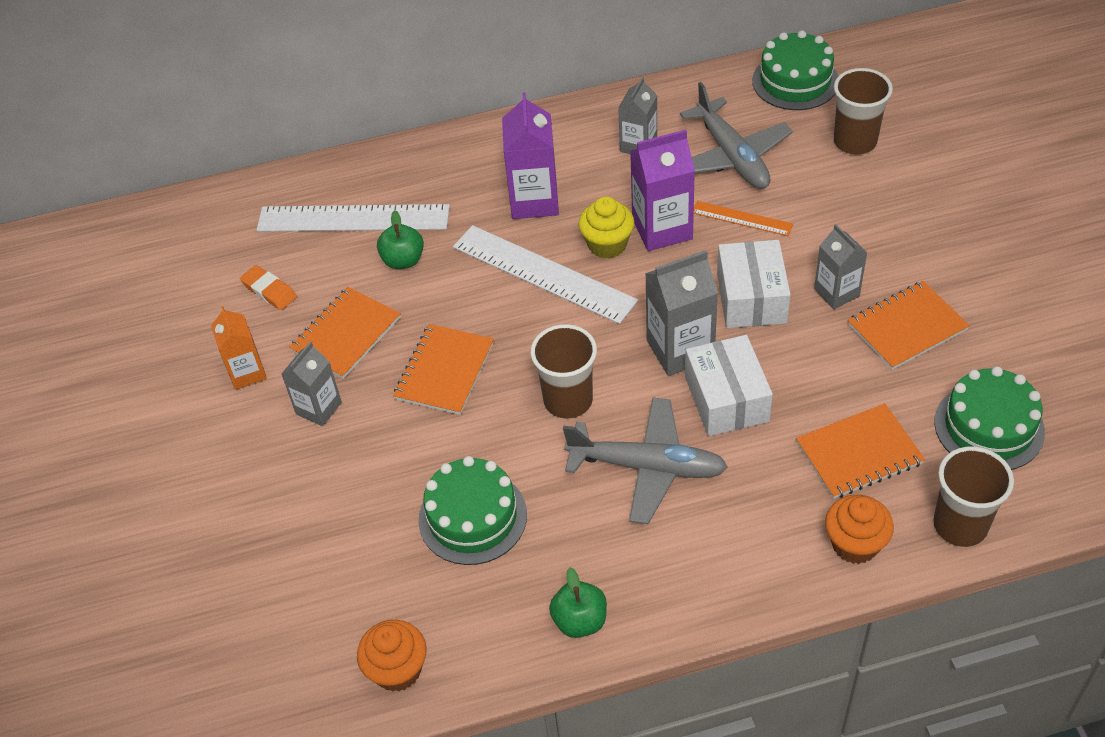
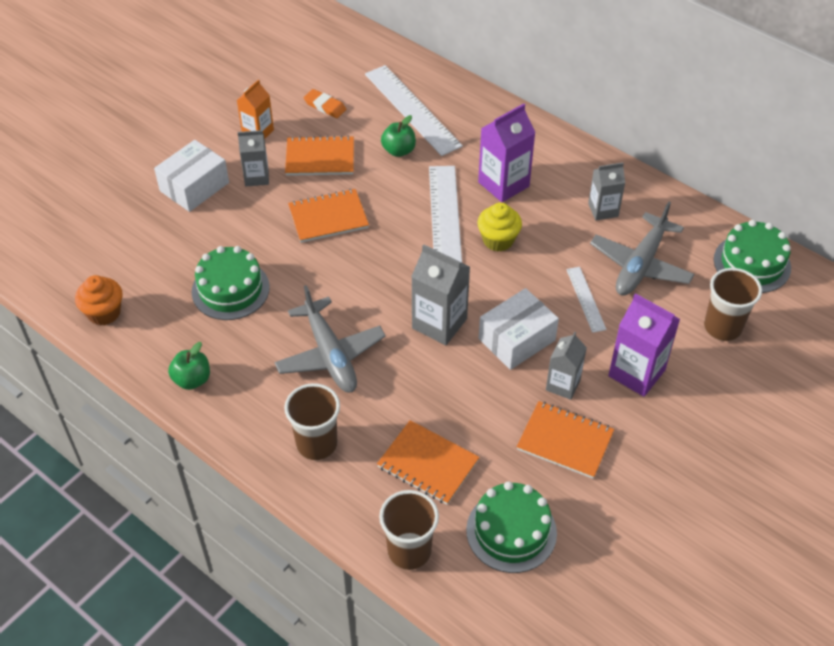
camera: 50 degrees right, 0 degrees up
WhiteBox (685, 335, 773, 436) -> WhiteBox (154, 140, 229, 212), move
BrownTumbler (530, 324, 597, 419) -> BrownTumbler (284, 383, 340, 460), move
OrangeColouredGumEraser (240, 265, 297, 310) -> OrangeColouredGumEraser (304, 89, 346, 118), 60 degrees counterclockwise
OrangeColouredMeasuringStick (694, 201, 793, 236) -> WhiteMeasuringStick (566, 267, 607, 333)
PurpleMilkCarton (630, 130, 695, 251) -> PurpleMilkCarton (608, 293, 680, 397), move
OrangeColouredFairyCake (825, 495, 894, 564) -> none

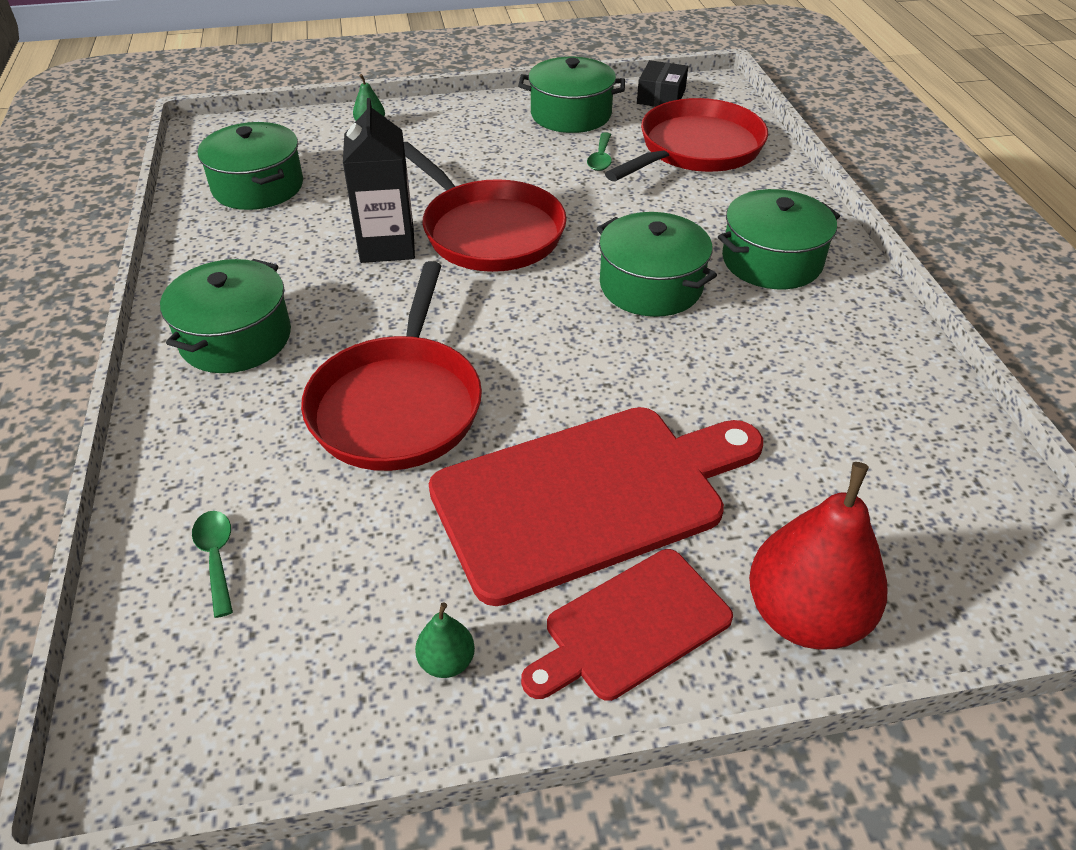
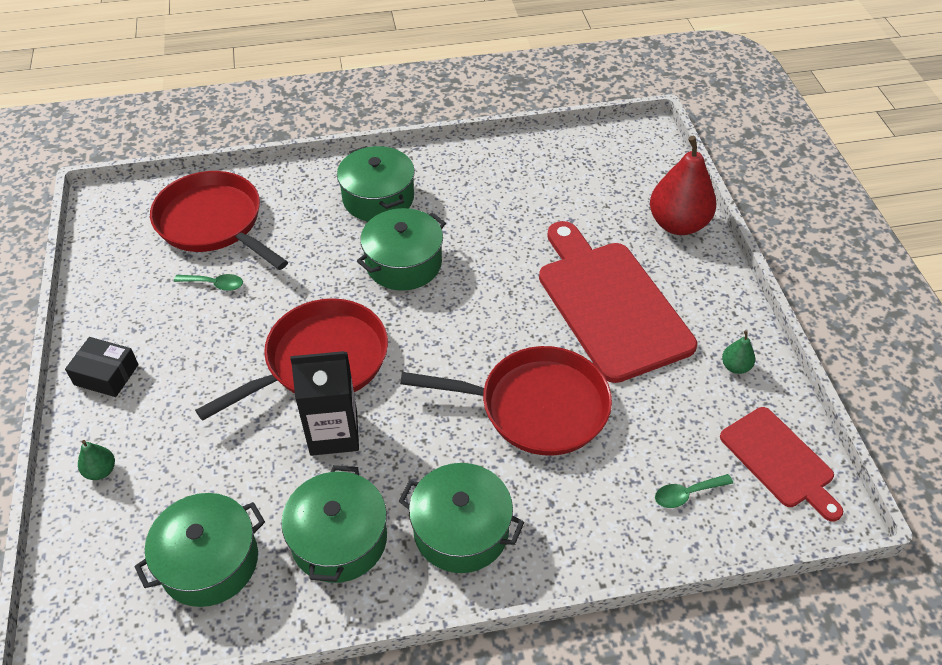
camera: 90 degrees left, 5 degrees up
BlackBox (637, 60, 688, 107) -> BlackBox (65, 337, 139, 397), move
GreenStockpot (518, 57, 625, 133) -> GreenStockpot (281, 465, 387, 583), move
CrimsonChoppingBoard (521, 549, 733, 701) -> CrimsonChoppingBoard (720, 407, 843, 522), move

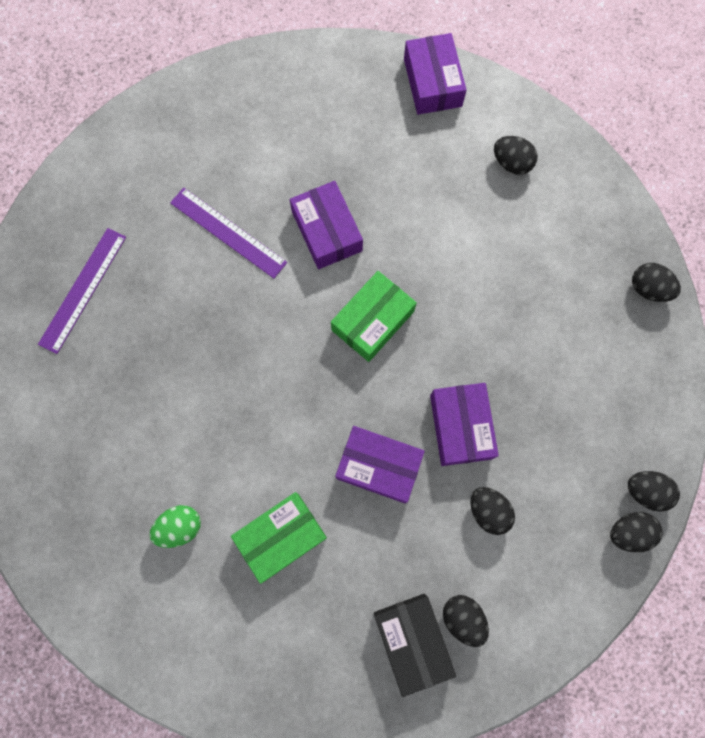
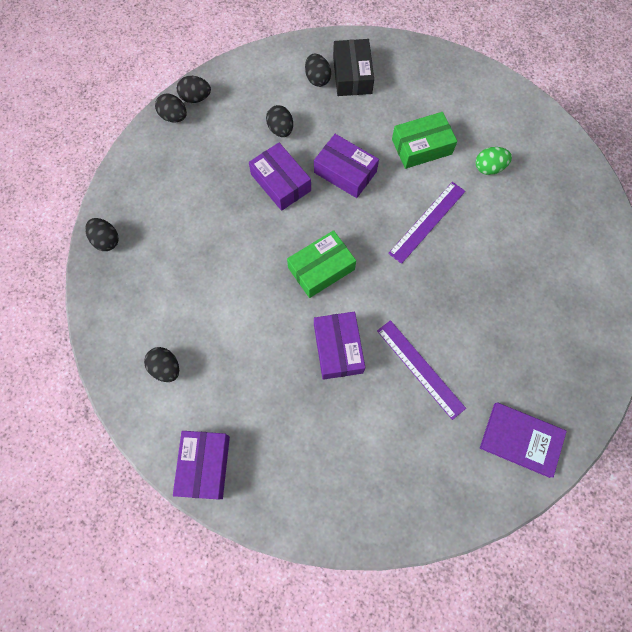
camera: 165 degrees left, 5 degrees down
PurpleBox (430, 383, 499, 466) -> PurpleBox (249, 143, 311, 211), 45 degrees counterclockwise
PurpleMeasuringStick (38, 228, 126, 354) -> PurpleMeasuringStick (388, 182, 465, 264), move
none -> PurpleHardcover (480, 402, 567, 478)

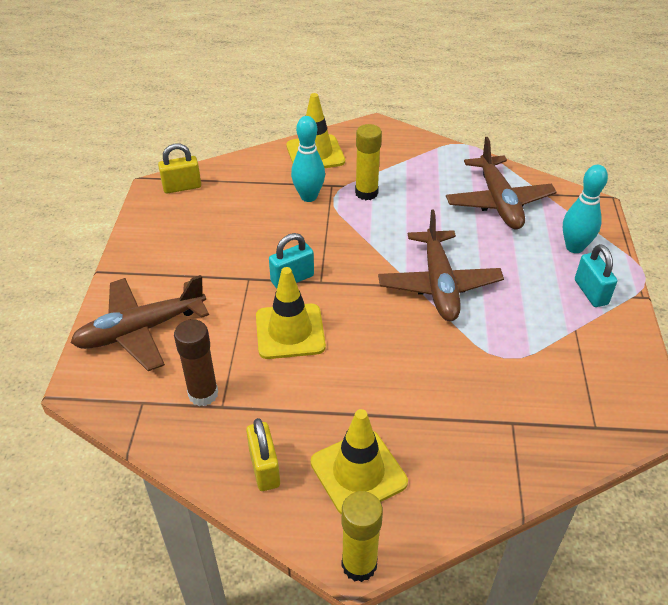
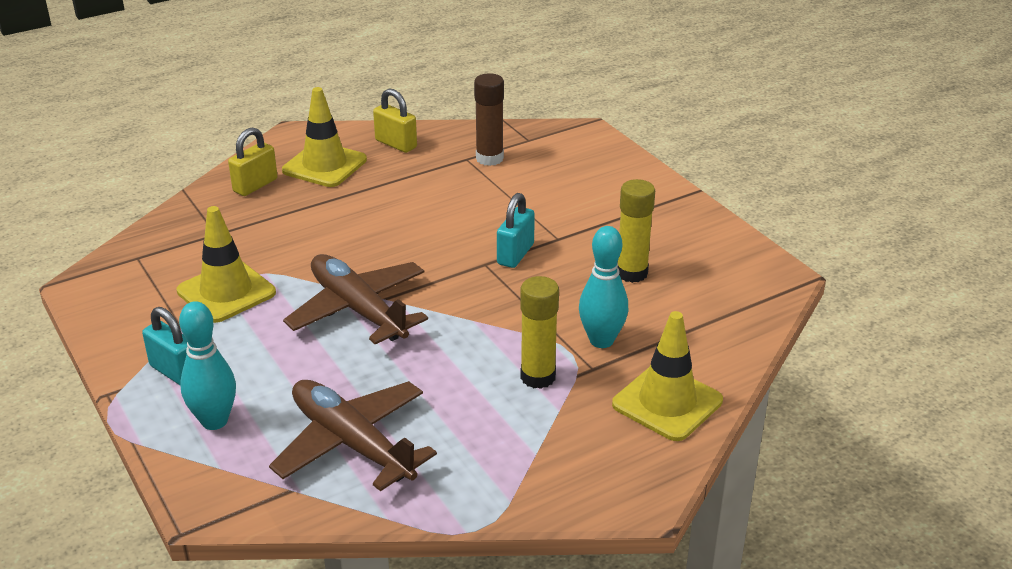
camera: 145 degrees right, 10 degrees down
YellowTrafficCone (256, 267, 326, 359) -> YellowTrafficCone (177, 206, 276, 323), move
YellowLock (158, 144, 201, 194) -> YellowLock (228, 128, 278, 196), move
YellowGlueStick (342, 491, 383, 582) -> YellowGlueStick (618, 179, 655, 283), move
BrownAeroplane (70, 275, 209, 371) -> none

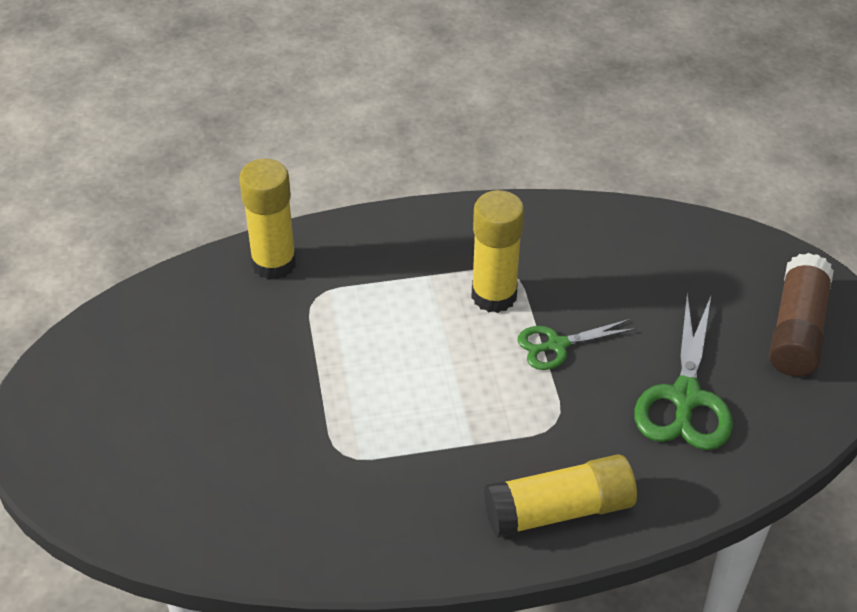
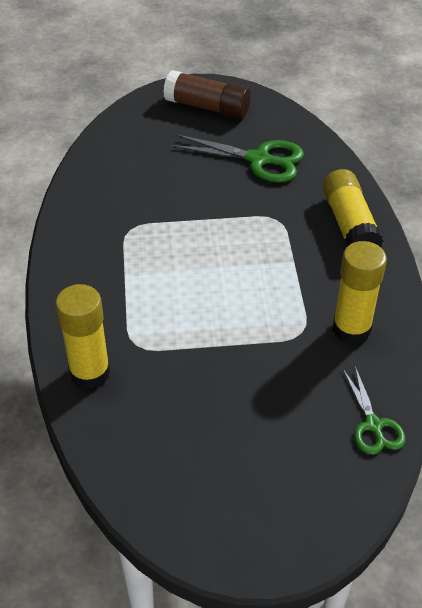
camera: 85 degrees left, 0 degrees up
YellowGlueStick (471, 190, 524, 313) -> YellowGlueStick (332, 241, 387, 345), move
GreenShears (518, 319, 636, 370) -> GreenShears (343, 366, 406, 455), move

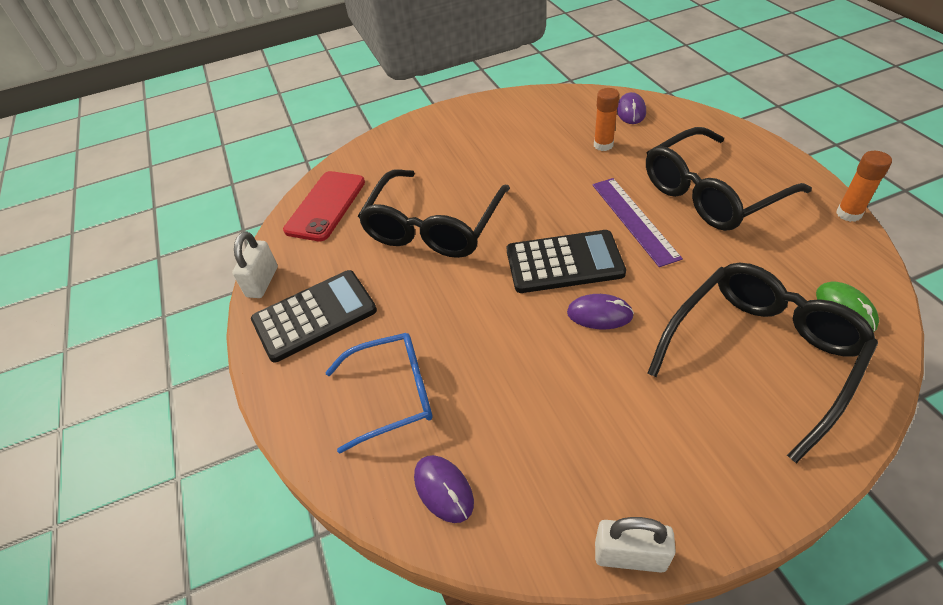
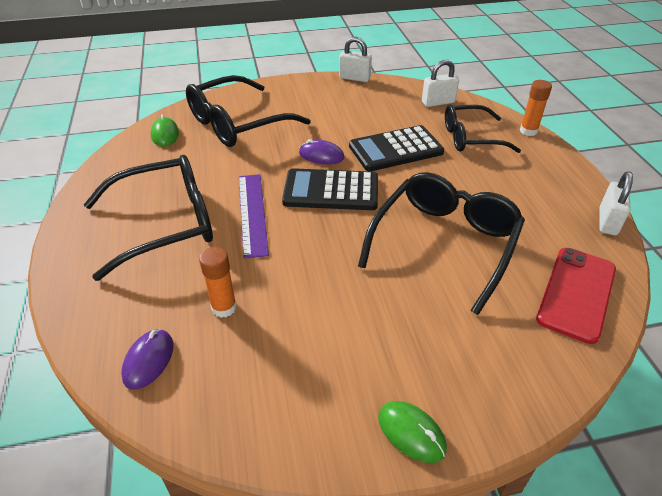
camera: 175 degrees left, 5 degrees down
BlackPocketCalculator (251, 270, 377, 362) -> BlackPocketCalculator (349, 125, 444, 171), move
none -> GreenComputerMouse (378, 401, 447, 463)
PurpleComputerMouse (414, 455, 474, 523) -> WhiteLock (422, 60, 459, 107)
CobaltGlasses (325, 333, 433, 454) -> BlackGlasses (445, 104, 521, 153)
OrangeColouredGlueStick (836, 151, 892, 222) -> OrangeColouredGlueStick (520, 80, 552, 136), move

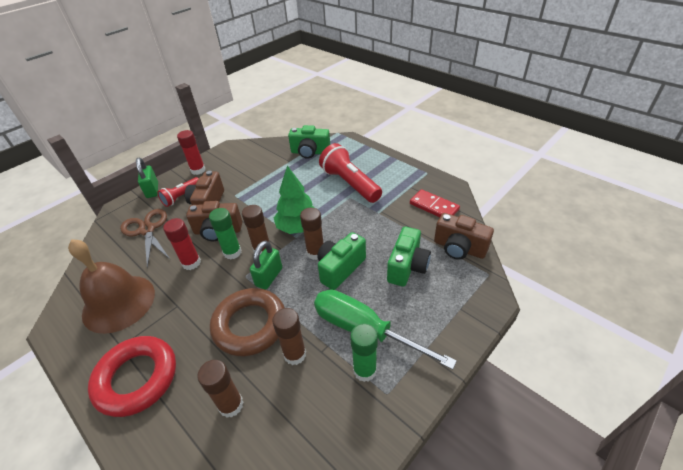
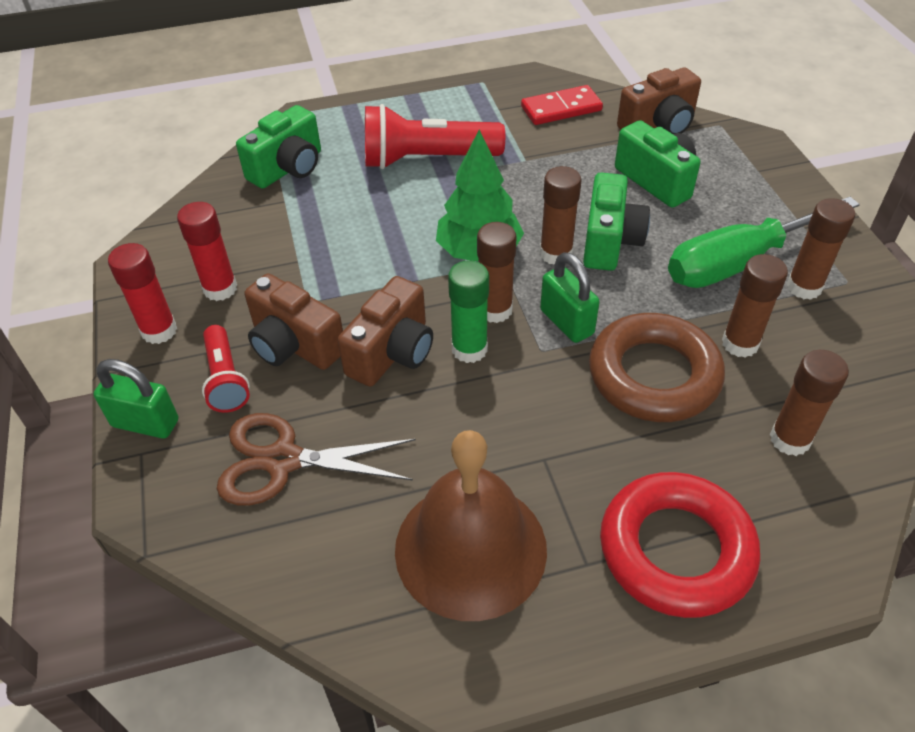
camera: 60 degrees left, 5 degrees up
CrimsonGlueStick (163, 218, 201, 270) -> CrimsonGlueStick (177, 202, 237, 301), move
GreenPhotoCamera (317, 232, 366, 290) -> GreenPhotoCamera (583, 173, 650, 271), 150 degrees counterclockwise
GreenGlueStick (350, 323, 378, 382) -> BrownGlueStick (786, 198, 855, 300)

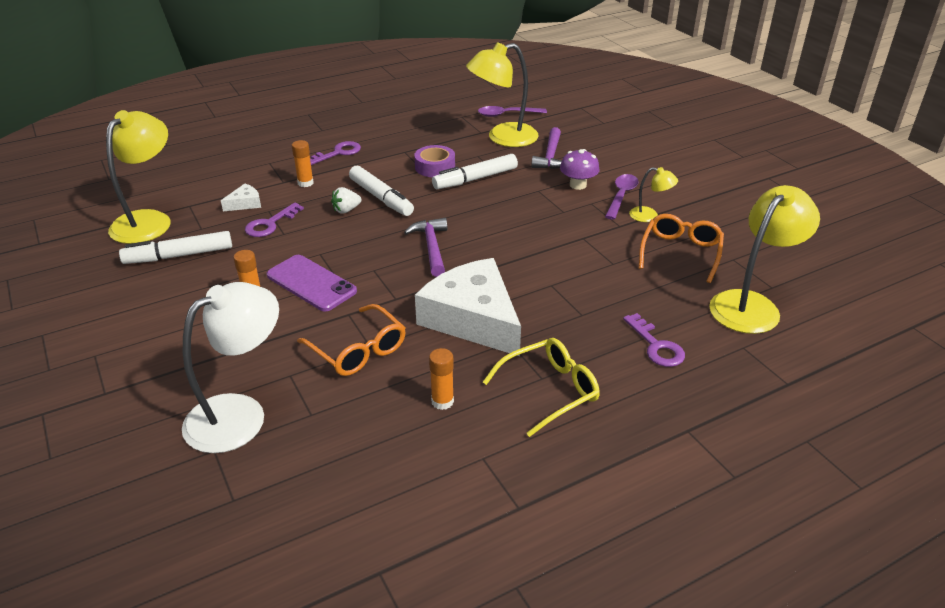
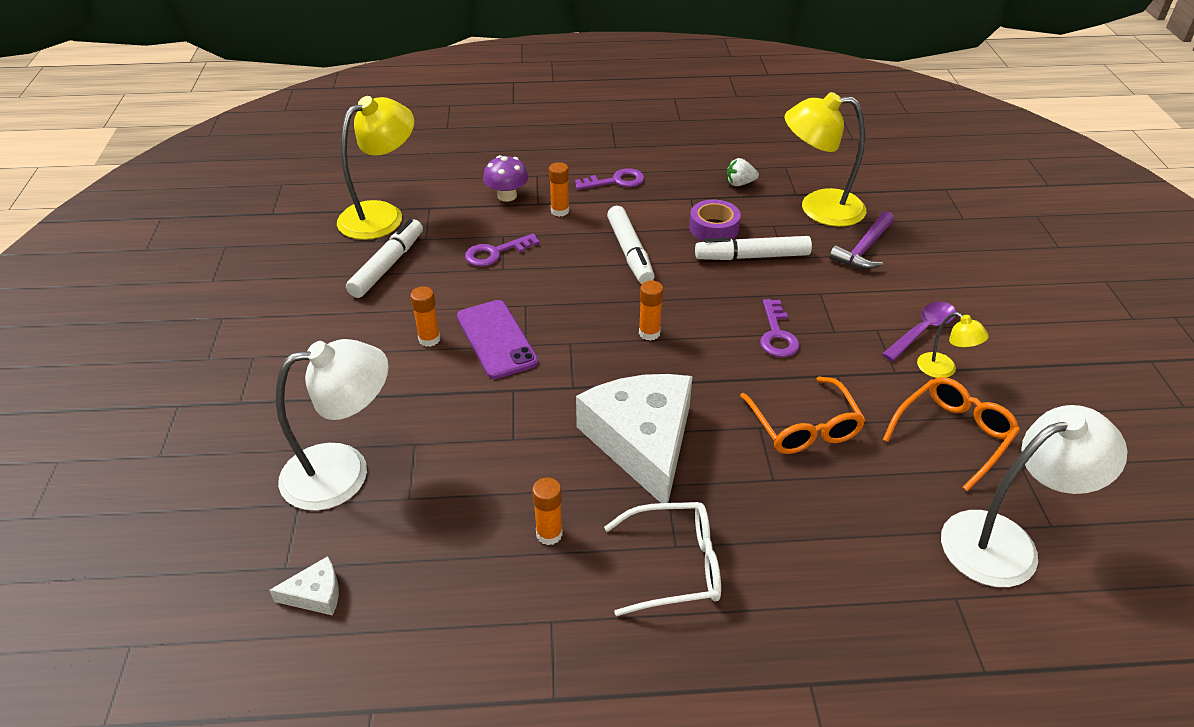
camera: 25 degrees right, 5 degrees up
WhitePieceOfCheese (221, 184, 261, 211) -> WhitePieceOfCheese (269, 556, 339, 616), move
WhiteFeltPen (119, 231, 232, 264) -> WhiteFeltPen (346, 219, 423, 298), 105 degrees clockwise
PurpleFungus (560, 149, 599, 190) -> PurpleFungus (483, 155, 528, 202), move
YellowGlasses (483, 338, 600, 437) -> WhiteGlasses (604, 502, 721, 616)
PurpleClawHammer (404, 218, 447, 277) -> OrangeColouredGlueStick (639, 281, 663, 341)
WhiteToyStrawberry (331, 187, 362, 213) -> WhiteToyStrawberry (727, 158, 759, 186), move
OrangeColouredGlasses (297, 304, 406, 376) -> OrangeColouredGlasses (740, 377, 866, 454), move
PurpleLatchkey (623, 313, 685, 367) -> PurpleLatchkey (760, 299, 800, 357), move
YellowReadingLamp (709, 185, 820, 334) -> WhiteReadingLamp (941, 405, 1127, 587)
PurpleTablespoon (478, 106, 547, 117) -> none

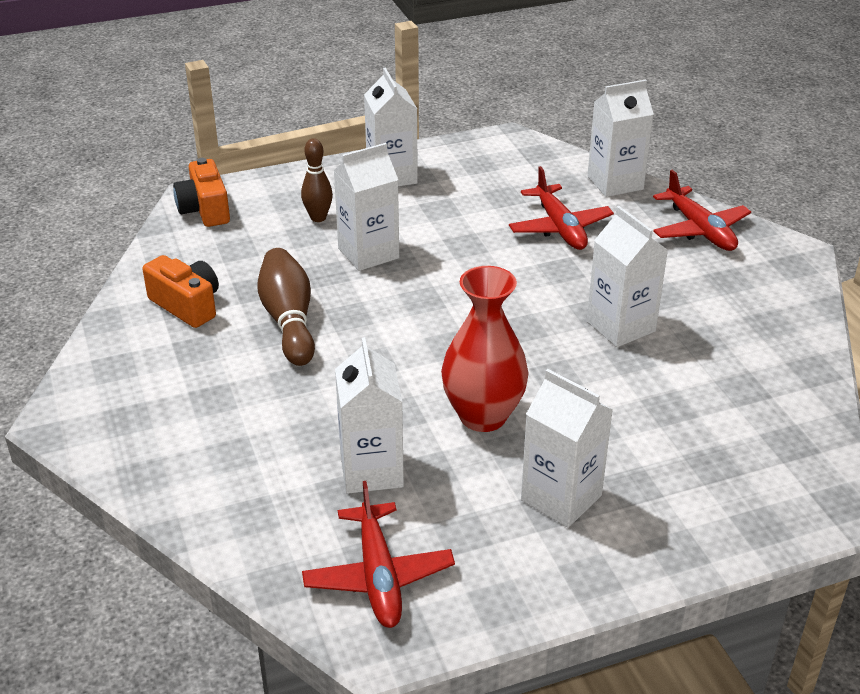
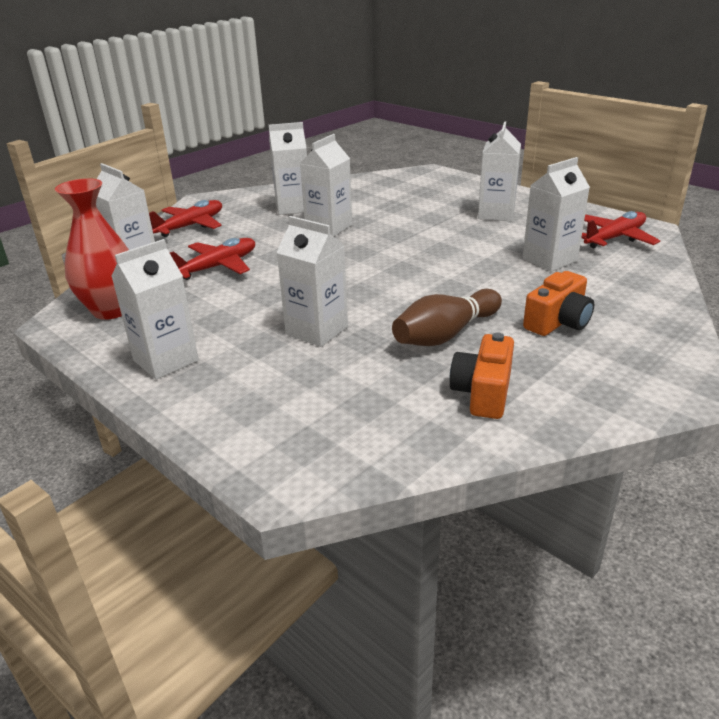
camera: 115 degrees left, 5 degrees down
CrimsonTallVase (441, 266, 528, 432) -> CrimsonTallVase (55, 178, 129, 320), move
none -> WhiteMilkCarton (269, 122, 307, 215)
OrangeColouredPhotoCamera (173, 158, 230, 227) -> OrangeColouredPhotoCamera (523, 271, 594, 336), move
BrownBowlingPin (301, 138, 333, 222) -> none

